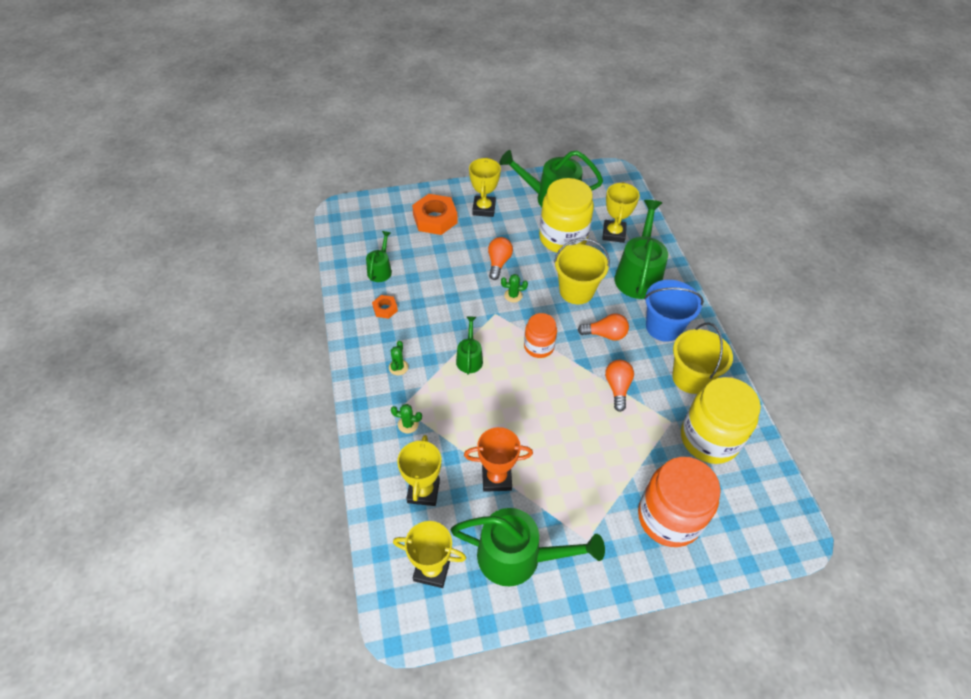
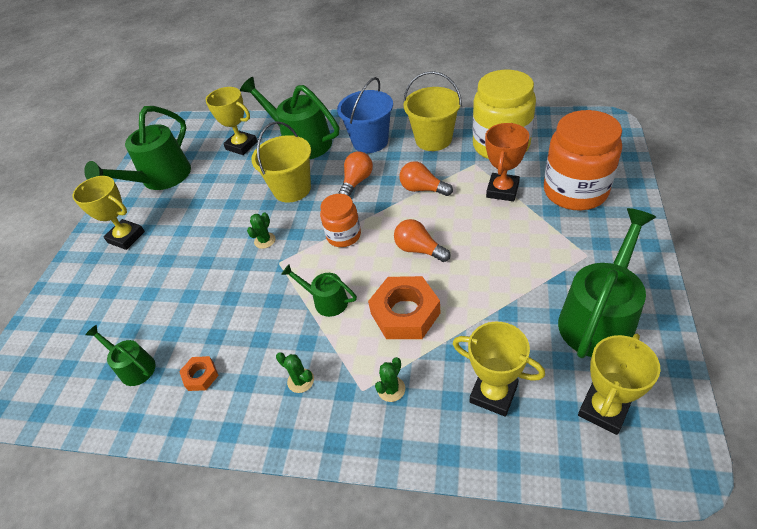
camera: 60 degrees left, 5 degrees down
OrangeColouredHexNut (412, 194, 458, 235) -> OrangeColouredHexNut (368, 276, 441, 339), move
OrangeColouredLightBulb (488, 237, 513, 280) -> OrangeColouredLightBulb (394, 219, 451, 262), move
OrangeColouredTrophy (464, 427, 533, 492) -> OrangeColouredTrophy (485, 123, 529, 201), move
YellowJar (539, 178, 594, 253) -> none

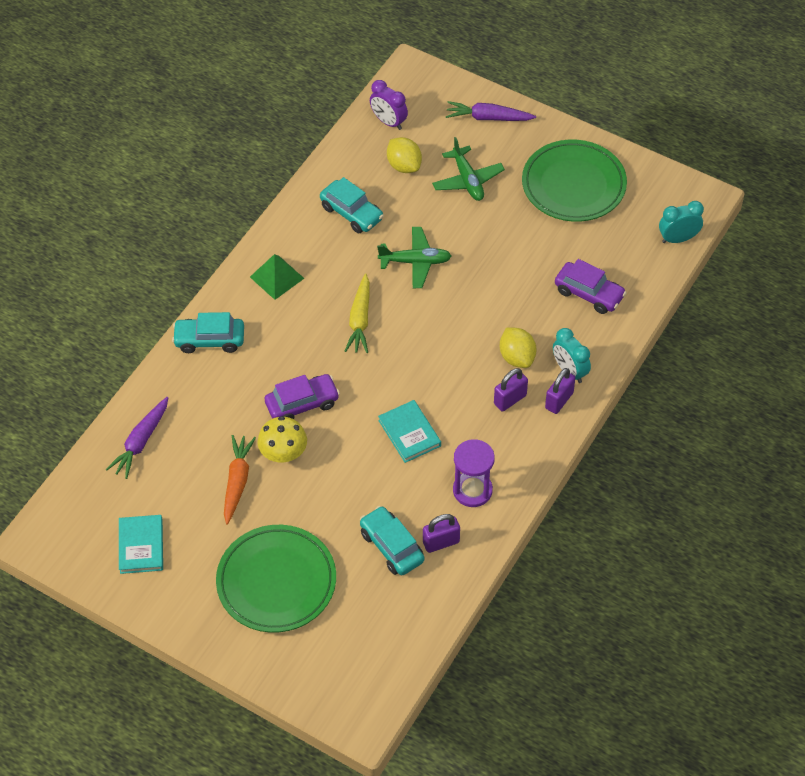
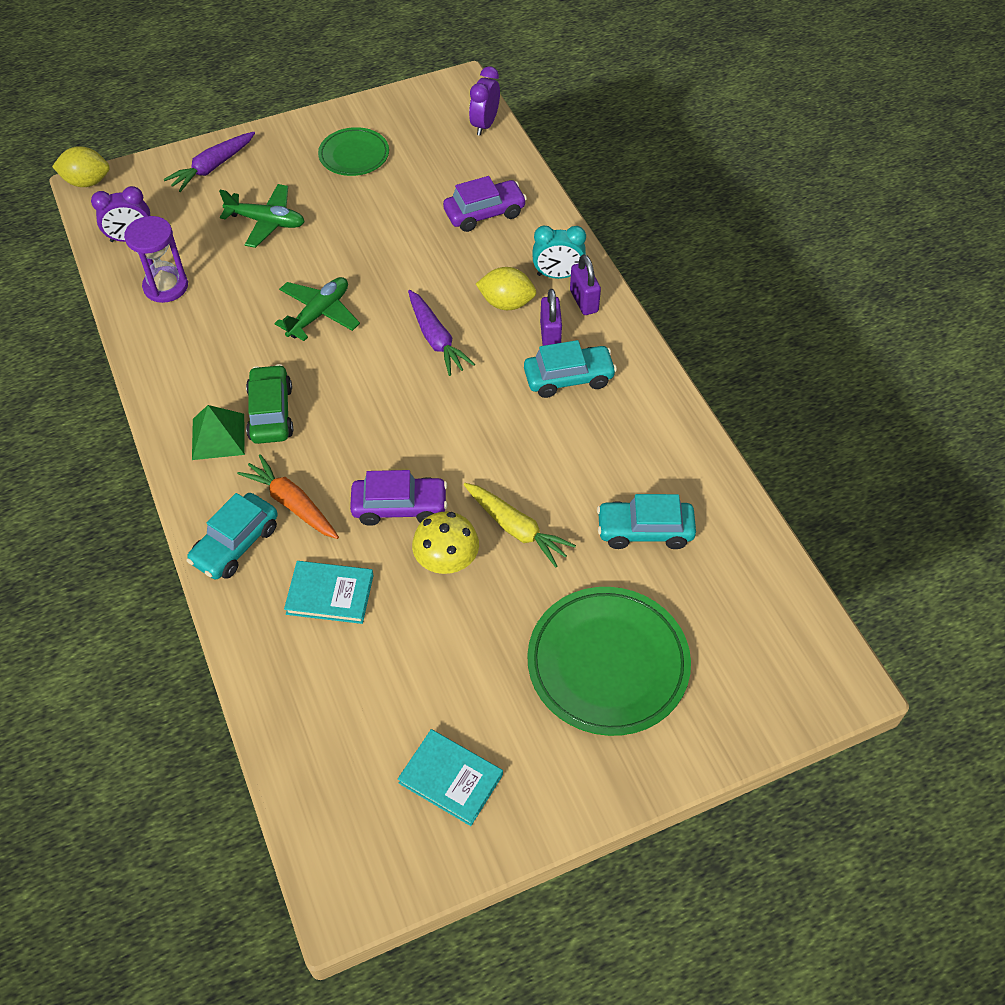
camera: 55 degrees left, 0 degrees up
YellowToyLemon (387, 137, 422, 173) -> YellowToyLemon (52, 146, 110, 187), move
PurpleSandTimer (453, 439, 495, 507) -> PurpleSandTimer (124, 216, 188, 303), move
OrangeColouredCarrot (224, 435, 256, 525) -> OrangeColouredCarrot (237, 454, 339, 539), move
none -> GreenAutomobile (246, 364, 293, 444)
TurquoiseHardcover (378, 400, 441, 463) -> TurquoiseHardcover (284, 561, 374, 624), move
GreenPlate (522, 140, 627, 222) -> GreenPlate (318, 127, 389, 176), x0.59
PurpleAutomobile (265, 374, 340, 419) -> PurpleAutomobile (350, 470, 448, 526), 75 degrees clockwise
PurpleCarrot (106, 397, 168, 479) -> PurpleCarrot (408, 290, 475, 376), move
YellowCarrot (345, 273, 370, 353) -> YellowCarrot (463, 483, 576, 567), move
TurquoiseBedsideClock (659, 201, 704, 243) -> PurpleBedsideClock (469, 66, 500, 136)
TurquoiseAutomobile (320, 177, 384, 233) -> TurquoiseAutomobile (524, 340, 617, 398), move
PurpleLock (423, 514, 460, 553) -> none

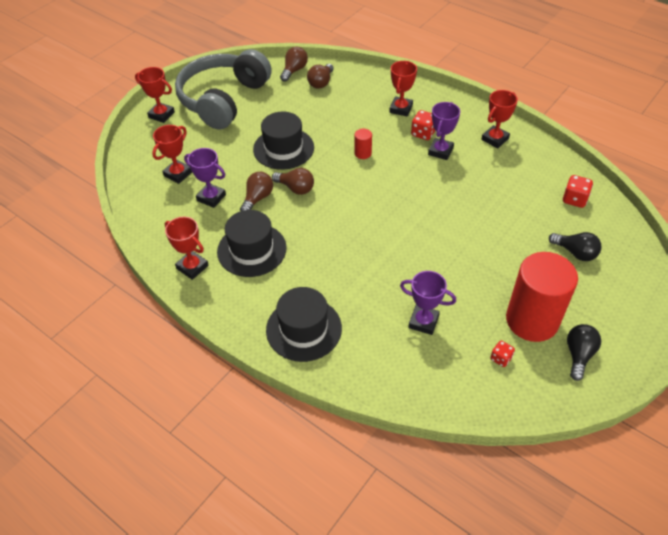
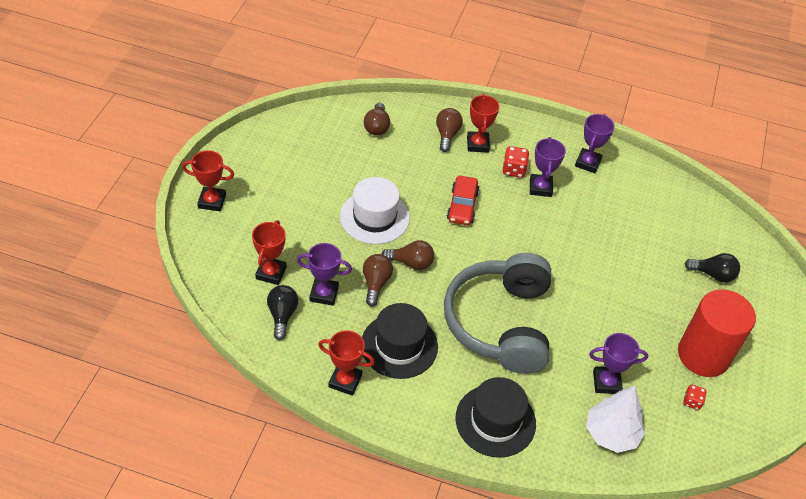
camera: 25 degrees left, 0 degrees up
BlackLightBulb (567, 324, 601, 381) -> BlackLightBulb (267, 285, 298, 340), move
BlackTallHat (253, 112, 314, 170) -> WhiteTallHat (340, 177, 410, 244)
BrownLightBulb (280, 47, 308, 82) -> BrownLightBulb (436, 108, 463, 152), move
AshGreyHeadset (175, 49, 272, 130) -> AshGreyHeadset (444, 253, 551, 374), move
CrimsonCylinderShape (354, 129, 372, 159) -> CrimsonAutomobile (447, 176, 479, 225)
CrimsonTrophy (481, 90, 518, 148) -> PurpleTrophy (575, 114, 615, 173)
none -> WhiteToyTree (586, 386, 645, 453)
CrimsonGameDie (563, 175, 593, 208) -> none

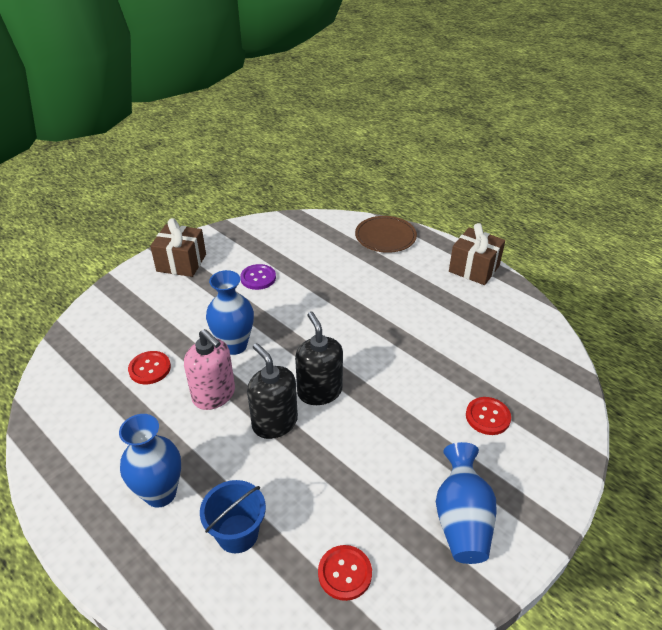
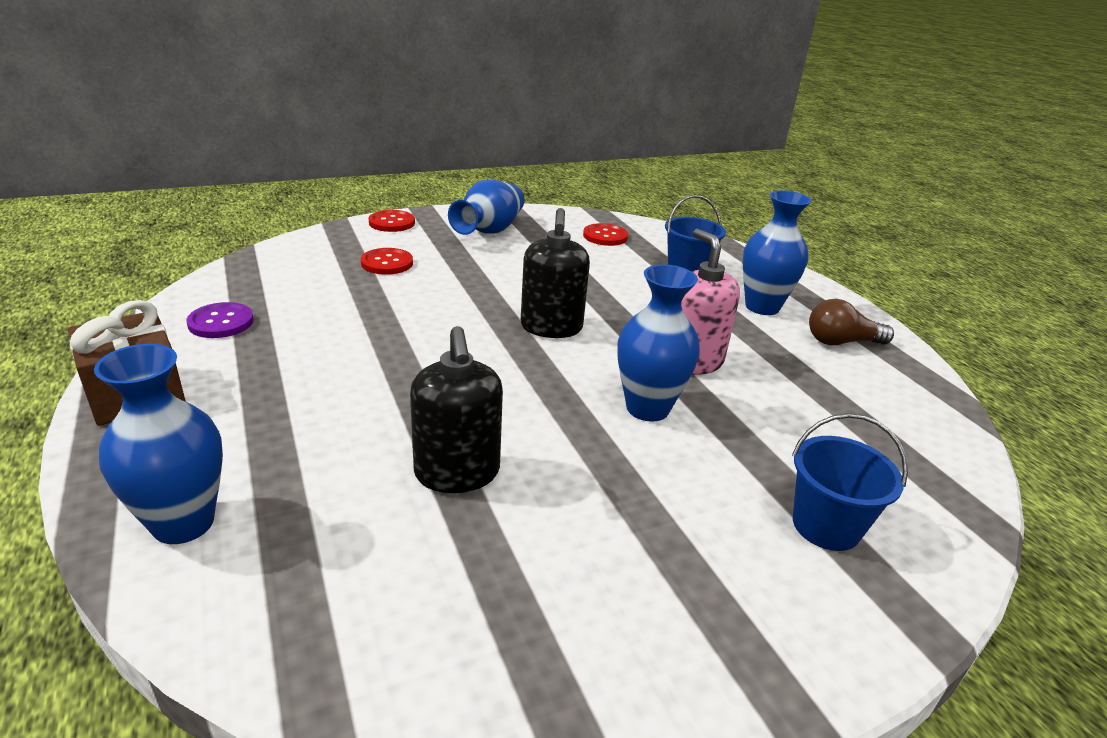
camera: 160 degrees left, 10 degrees down
BrownPlate (355, 216, 417, 253) -> CobaltTallVase (94, 344, 223, 544)
PurpleShirtButton (240, 264, 276, 290) -> PurpleShirtButton (186, 302, 254, 338), move
CrimsonShirtButton (128, 351, 171, 384) -> CrimsonShirtButton (368, 210, 415, 232), move
BlackPumpBottle (247, 343, 298, 439) -> BlackPumpBottle (410, 326, 503, 493), move
none -> CobaltSandBucket (792, 413, 908, 551)
none -> BrownLightBulb (809, 299, 894, 345)
BrownGift (150, 218, 206, 277) -> none

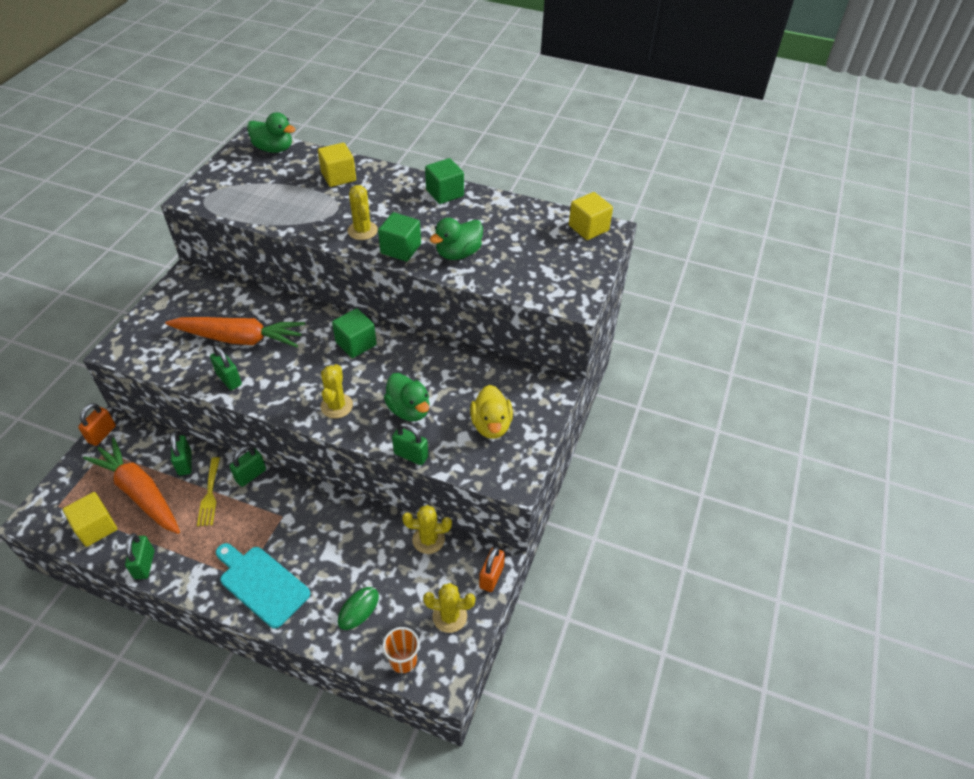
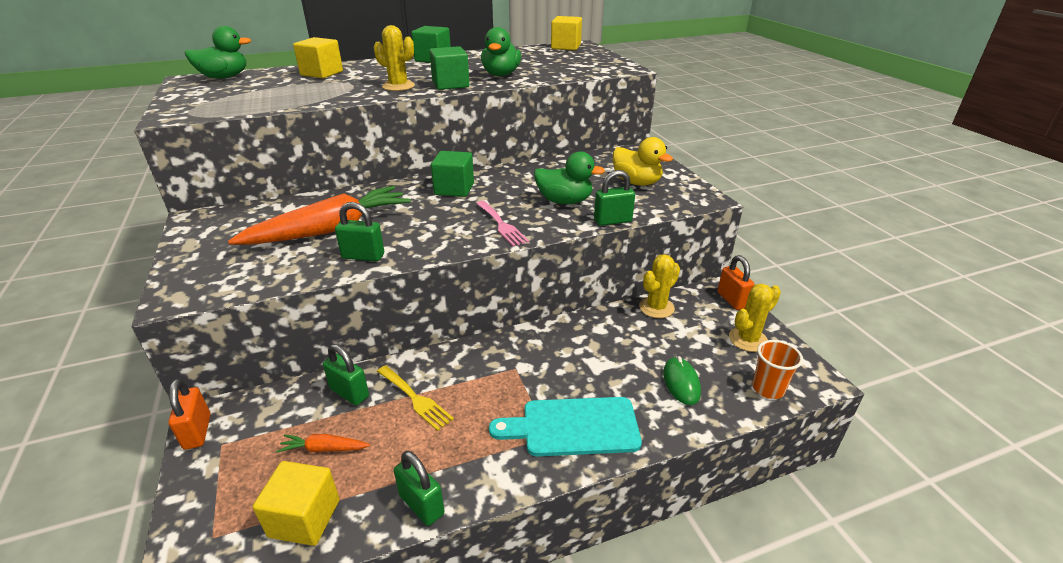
camera: 40 degrees left, 15 degrees down
OrangeColouredCarrot (83, 437, 180, 534) -> OrangeColouredCarrot (276, 434, 370, 453), x0.42
YellowSaguaroCactus (321, 364, 353, 418) -> PinkDinnerFork (476, 201, 529, 246)
GreenLock (229, 445, 266, 487) -> none

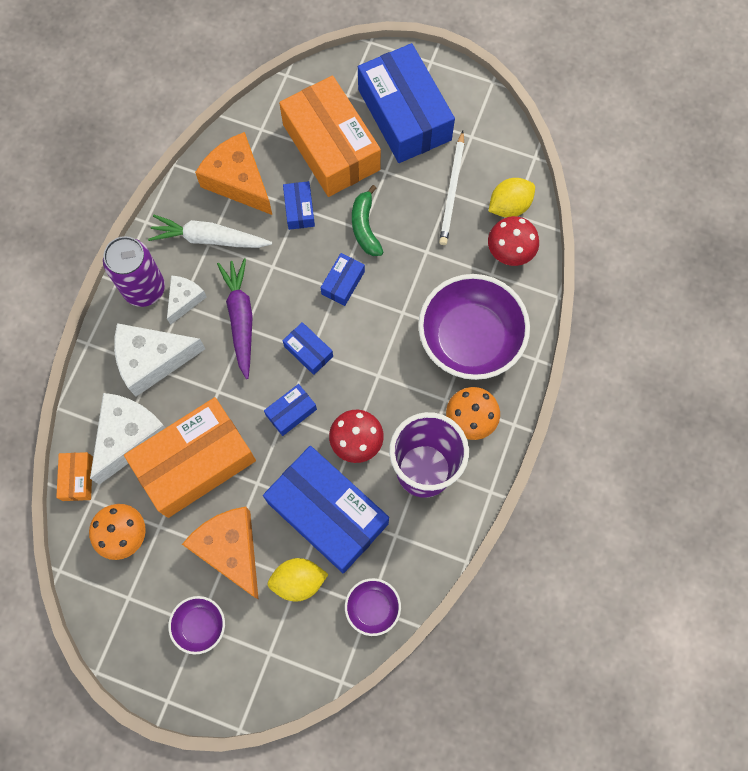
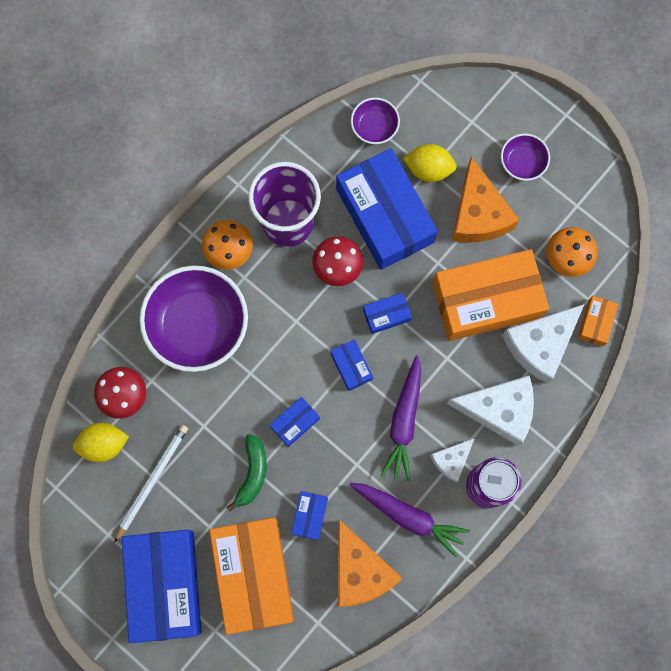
camera: 160 degrees left, 5 degrees up
WhiteCarrot (148, 215, 272, 248) -> PurpleCarrot (349, 483, 470, 558)

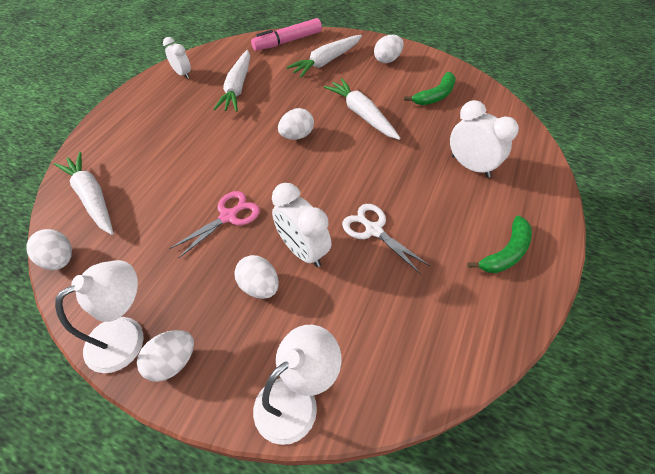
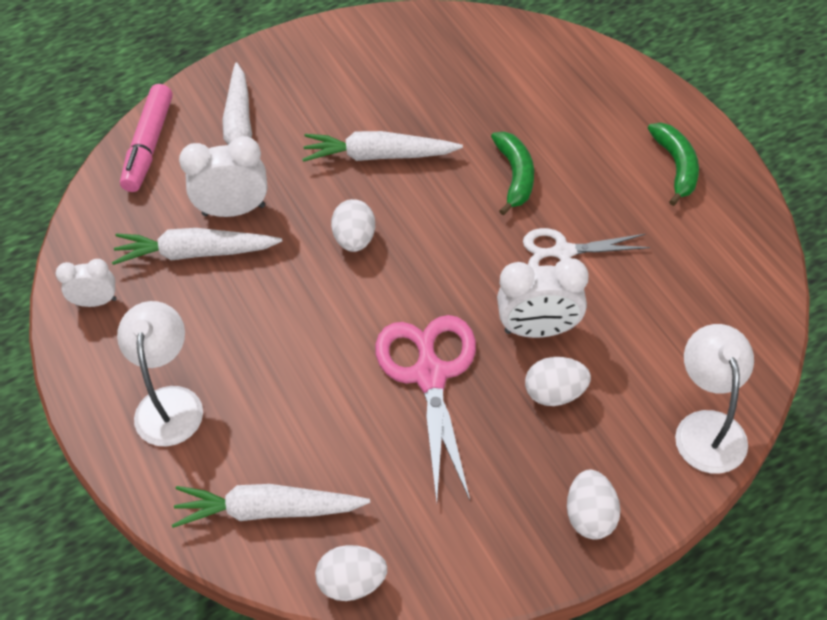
camera: 50 degrees left, 0 degrees up
WhiteCarrot (213, 50, 250, 112) -> WhiteCarrot (112, 228, 282, 265), 135 degrees clockwise
WhiteReadingLamp (55, 260, 144, 373) -> WhiteReadingLamp (117, 301, 203, 446), move
WhiteBedsideClock (450, 100, 519, 178) -> WhiteBedsideClock (179, 136, 268, 217), move
PinkShears (169, 191, 260, 259) -> PinkShears (375, 315, 476, 502), x1.57
GreenToyBanana (404, 72, 456, 105) -> GreenToyBanana (491, 132, 534, 215), move
WhiteToyEgg (374, 35, 404, 63) -> none

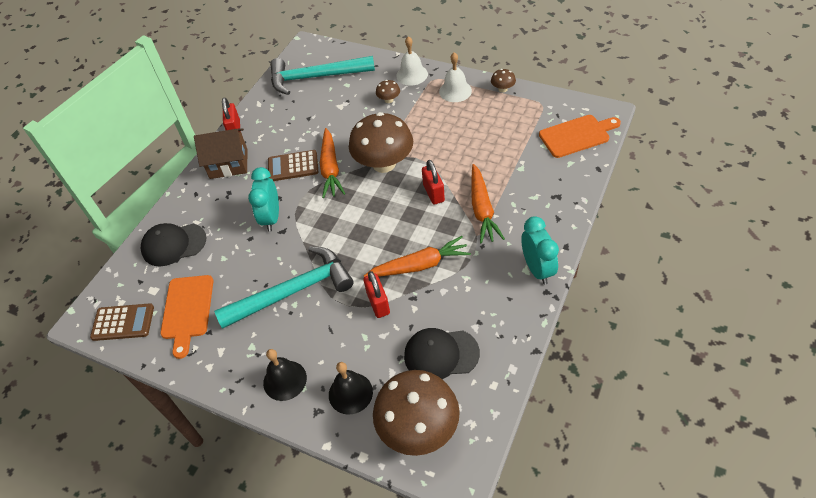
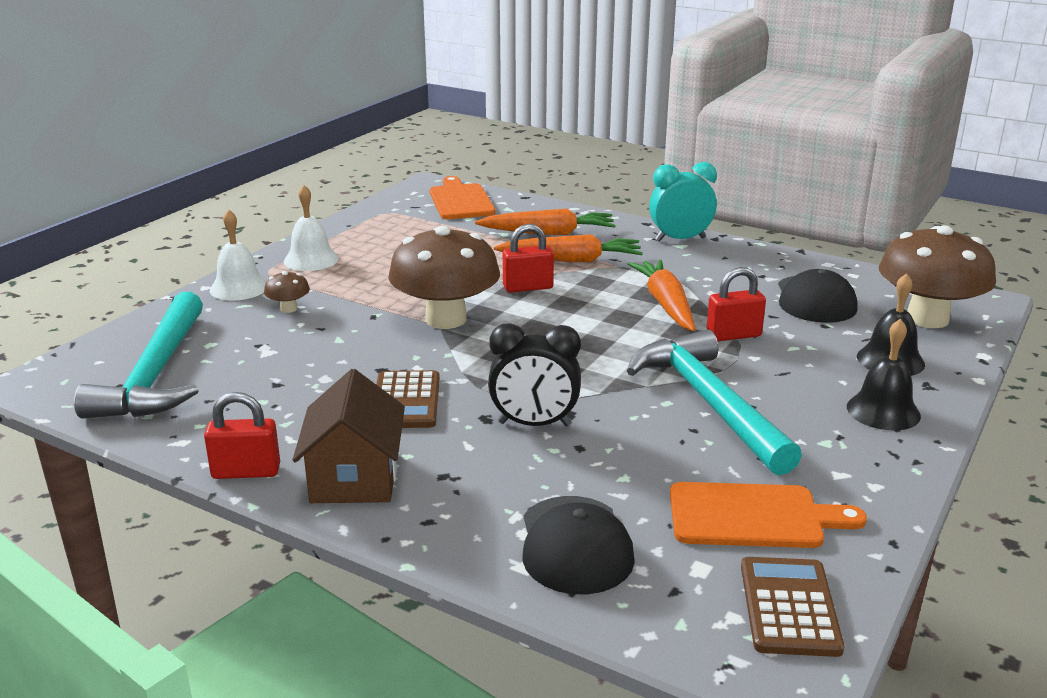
camera: 90 degrees left, 25 degrees down
OrangeColouredCarrot (320, 128, 345, 198) -> OrangeColouredCarrot (475, 209, 616, 235), move
TurquoiseBedsideClock (248, 167, 279, 232) -> BlackBedsideClock (488, 323, 581, 426)
BrownFungus (491, 69, 516, 92) -> none

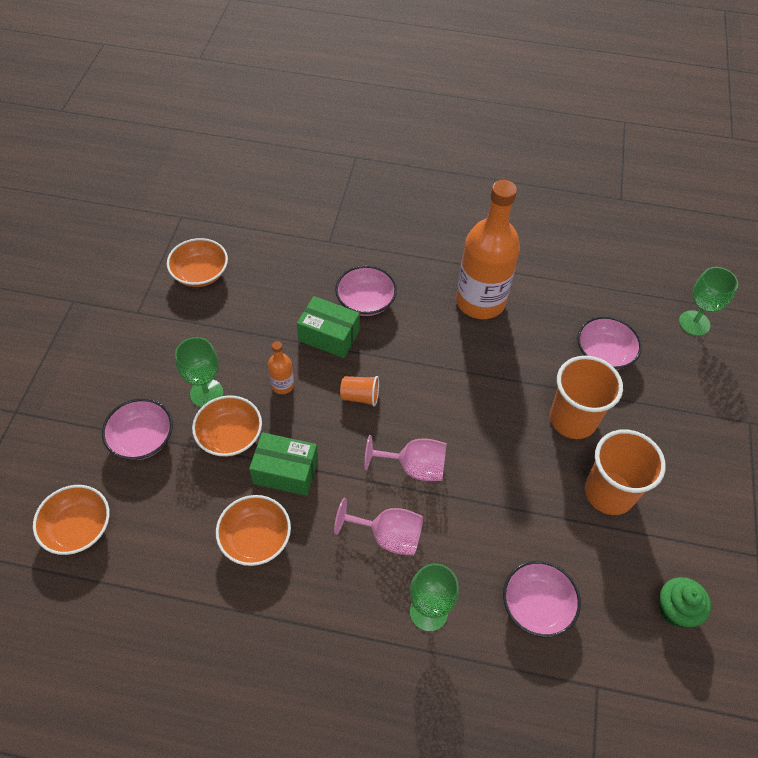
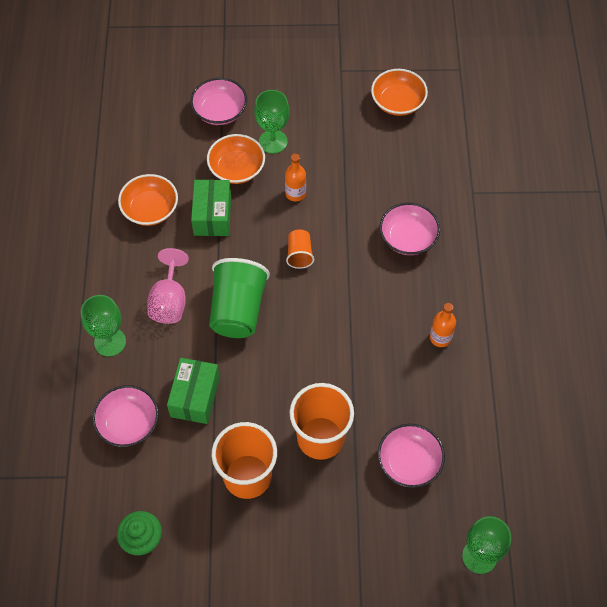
camera: 80 degrees right, 5 degrees up
GreenBox (297, 296, 360, 358) -> GreenBox (167, 358, 220, 424), move
PinkChalice (364, 435, 446, 481) -> GreenTumbler (209, 258, 270, 338)
OrangeColouredFlask (456, 180, 520, 319) -> OrangeColouredFlask (430, 303, 456, 347), x0.42
OrangeColouredServingBowl (33, 485, 110, 555) -> none

